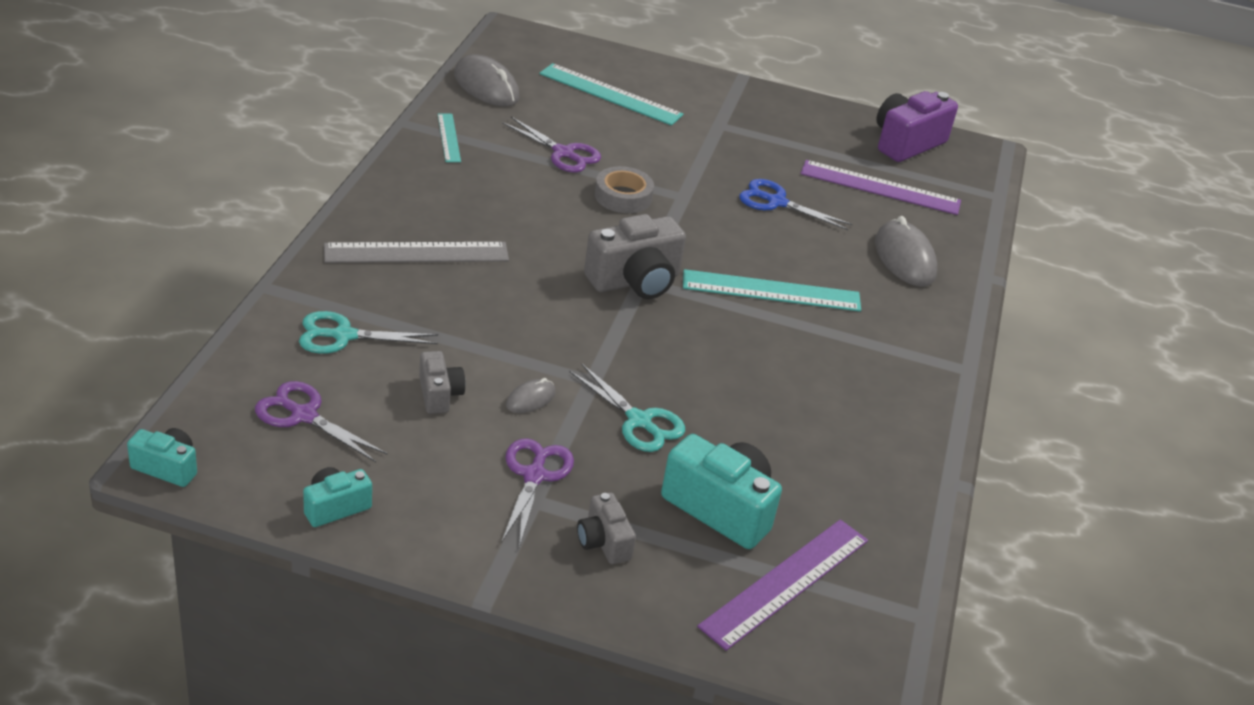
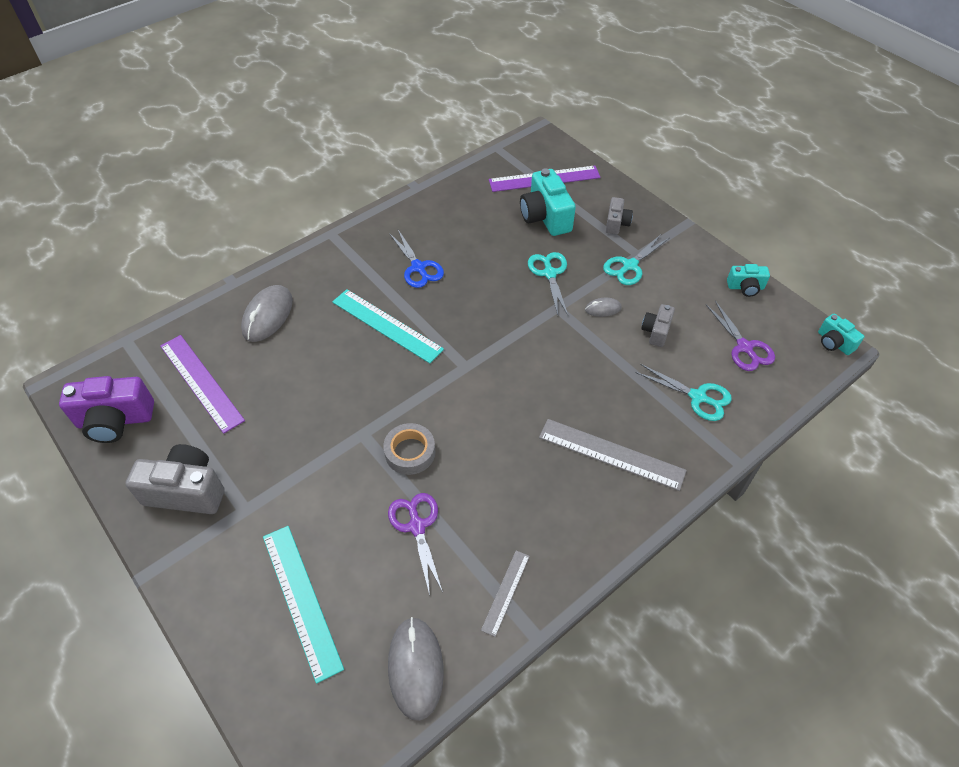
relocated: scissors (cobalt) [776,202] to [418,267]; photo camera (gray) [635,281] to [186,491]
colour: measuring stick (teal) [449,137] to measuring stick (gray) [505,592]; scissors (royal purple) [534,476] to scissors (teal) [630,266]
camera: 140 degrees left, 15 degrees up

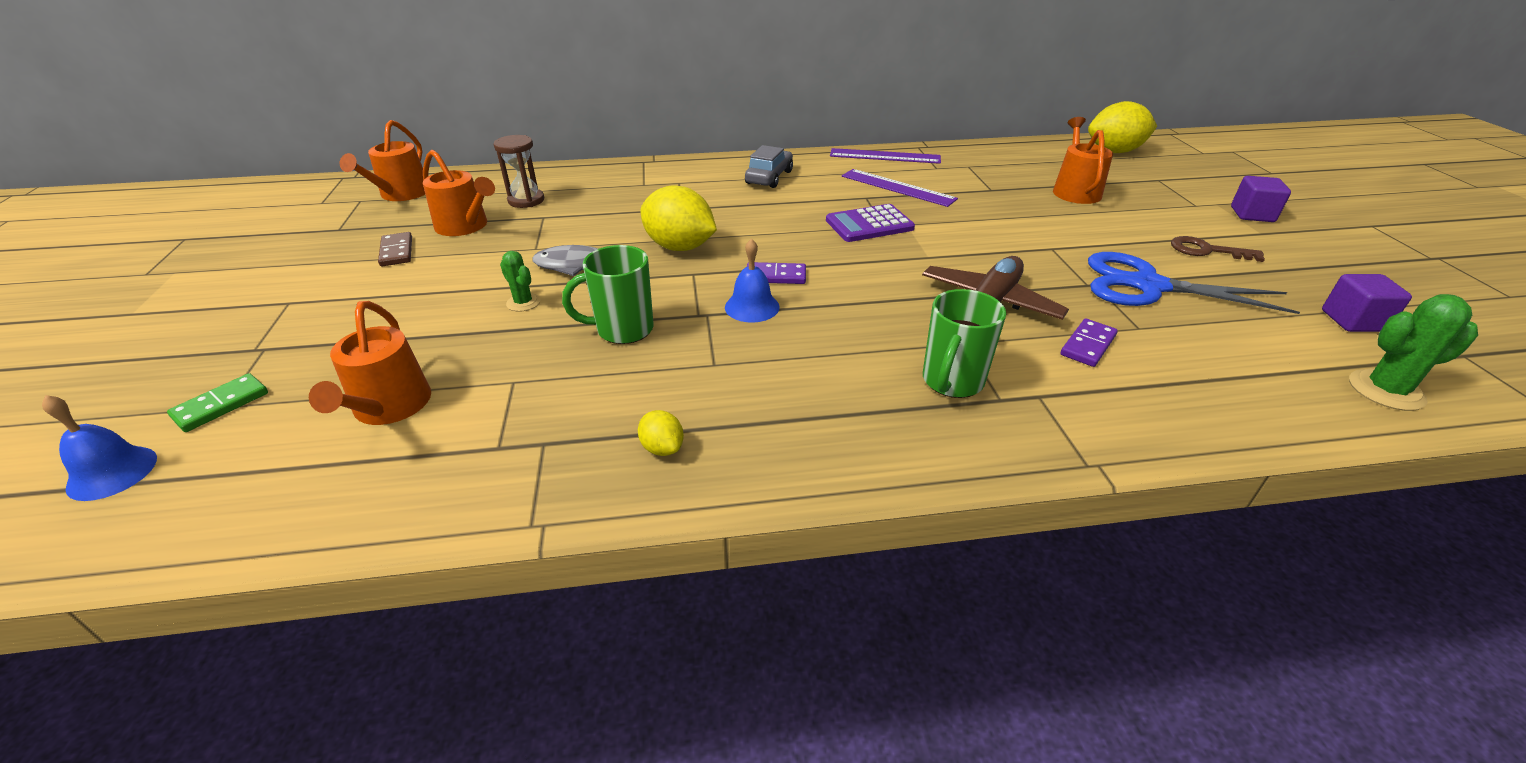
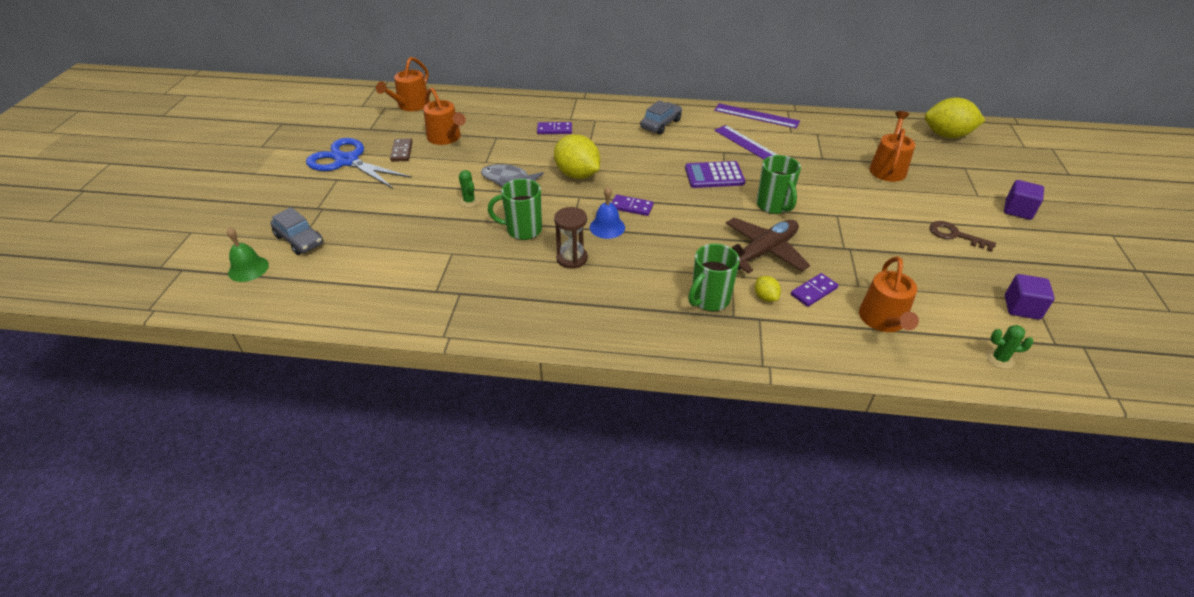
appeared: domino tile (royal purple) [554,130]; tea mug (green) [773,206]
relocated: sandglass (russet) [526,200] to [572,258]; scissors (cobalt) [1147,286] to [347,161]; watering can (bright orange) [389,407] to [883,320]; citrus fruit (yellow) [662,448] to [765,297]
exchanged: domino tile (green) [221,405] to toy car (gray) [299,240]
colour: bell (cobalt) [112,472] to bell (green) [248,268]
size: cactus (green) [1386,390] = [999,359] x0.62
camera: 15 degrees right, 5 degrees up

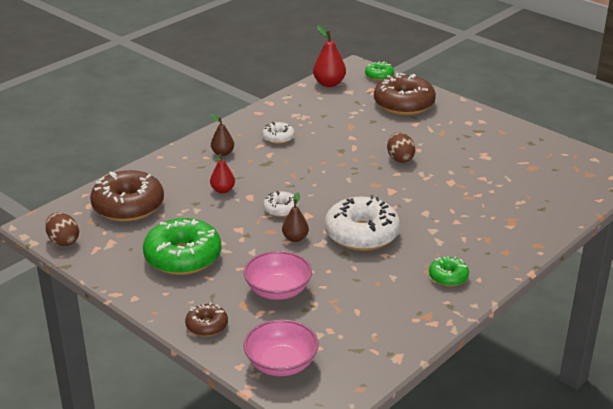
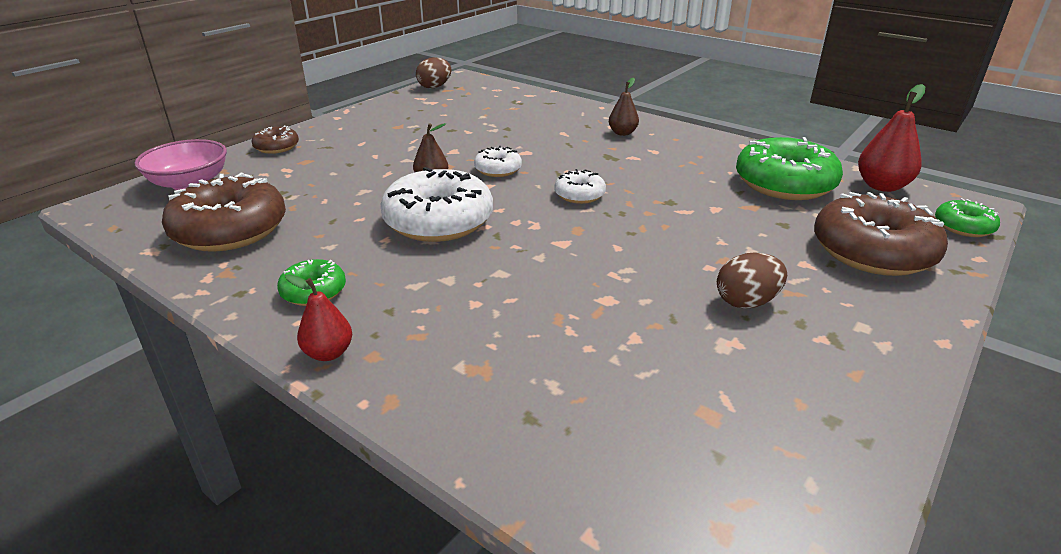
missing: serving bowl (rosy) [278,290]
relocated: donut (white) [278,138] to [579,195]; egg shape (russet) [400,159] to [746,302]; toy pear (crimson) [222,190] to [328,353]; donut (russet) [128,206] to [230,230]; donut (green) [183,257] to [784,184]
camera: 85 degrees right, 0 degrees up

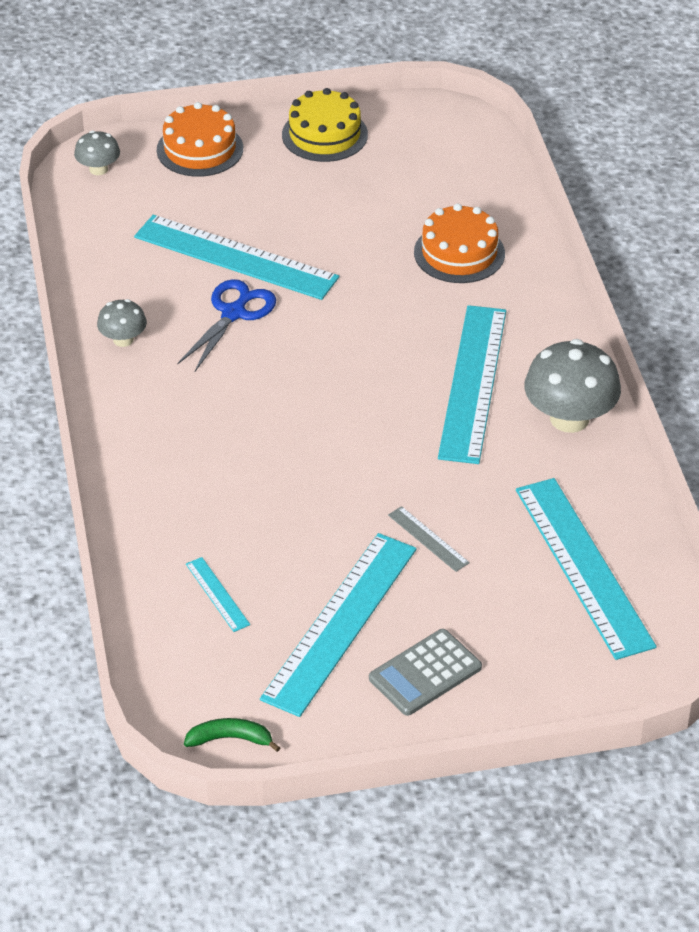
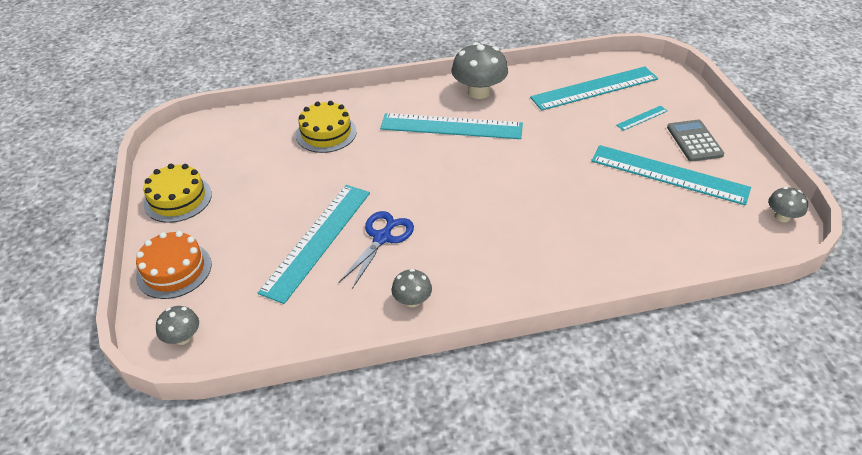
missing: measuring stick (gray) [428,539]
relocated: measuring stick (teal) [217,594] to [642,118]
exchanged: banana (green) [230,739] to fungus (gray) [782,217]
colour: cake (bright orange) [459,253] to cake (yellow) [326,133]
spun: scissors (cobalt) [234,313] = [382,238] 90 degrees clockwise; adding machine (gray) [425,673] = [694,141] 150 degrees counterclockwise
camera: 90 degrees left, 0 degrees up

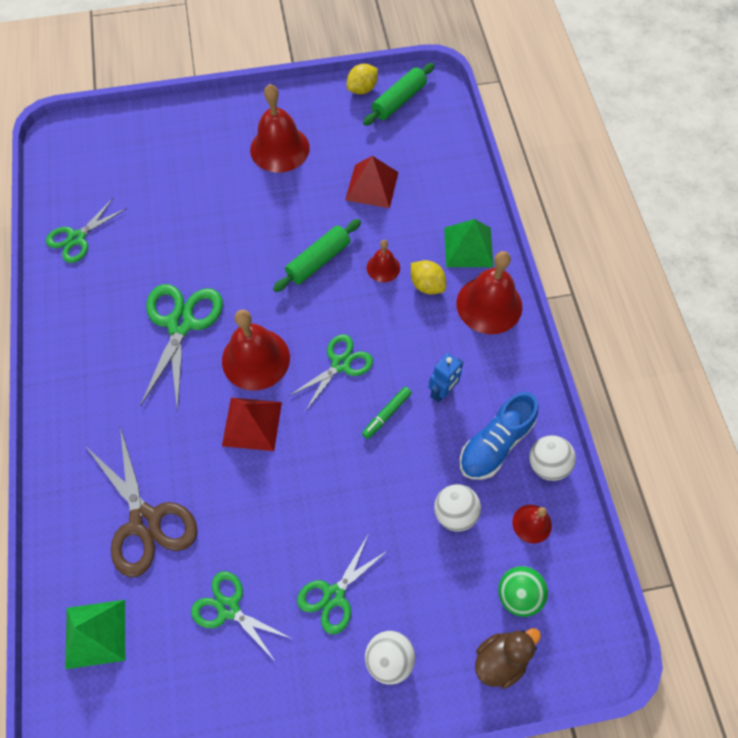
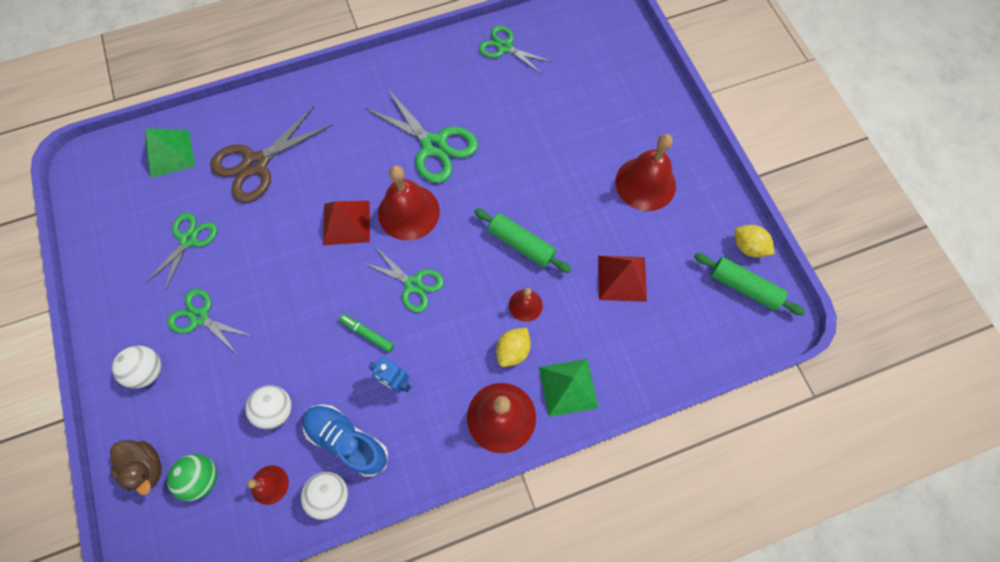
spun: scissors (green) [181,324] = [434,145] 45 degrees clockwise
camera: 80 degrees right, 5 degrees up

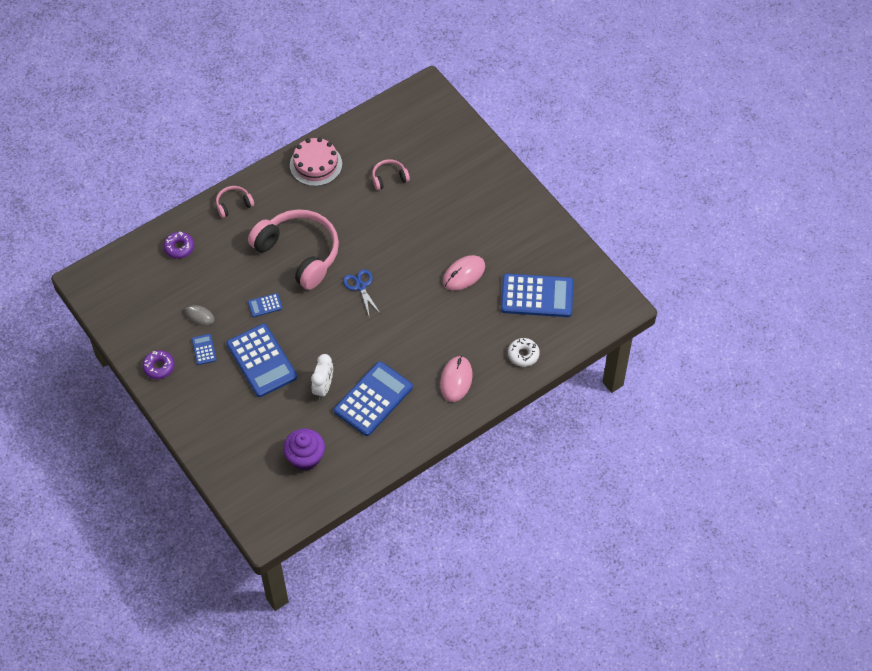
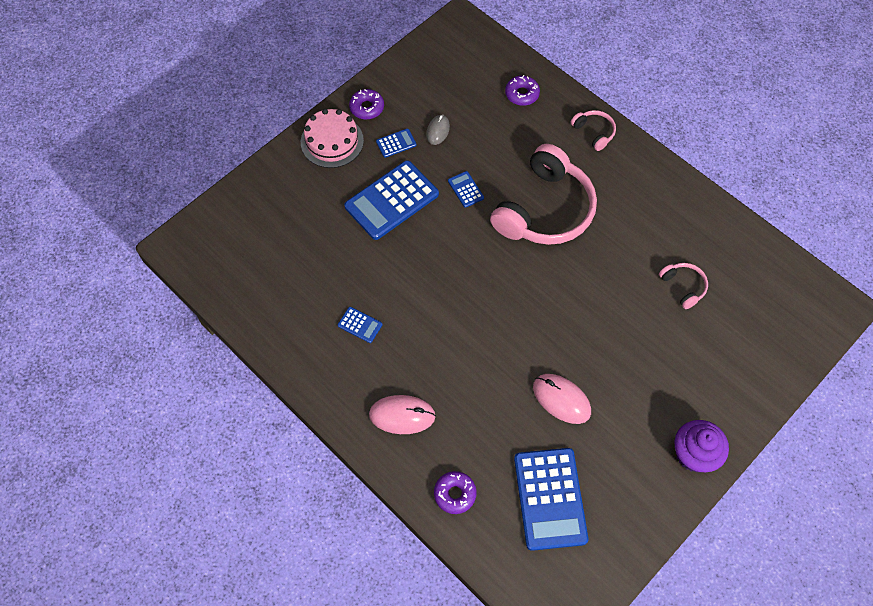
missing: scissors (cobalt) [360,286]; bedside clock (white) [323,387]
relocated: cake (rosy) [316,164] to [332,141]; fairy cake (royal purple) [305,458] to [694,454]
colour: donut (white) [523,354] to donut (royal purple) [455,494]
size: adding machine (cobalt) [373,399] = [360,325] x0.44
camera: 80 degrees right, 5 degrees up

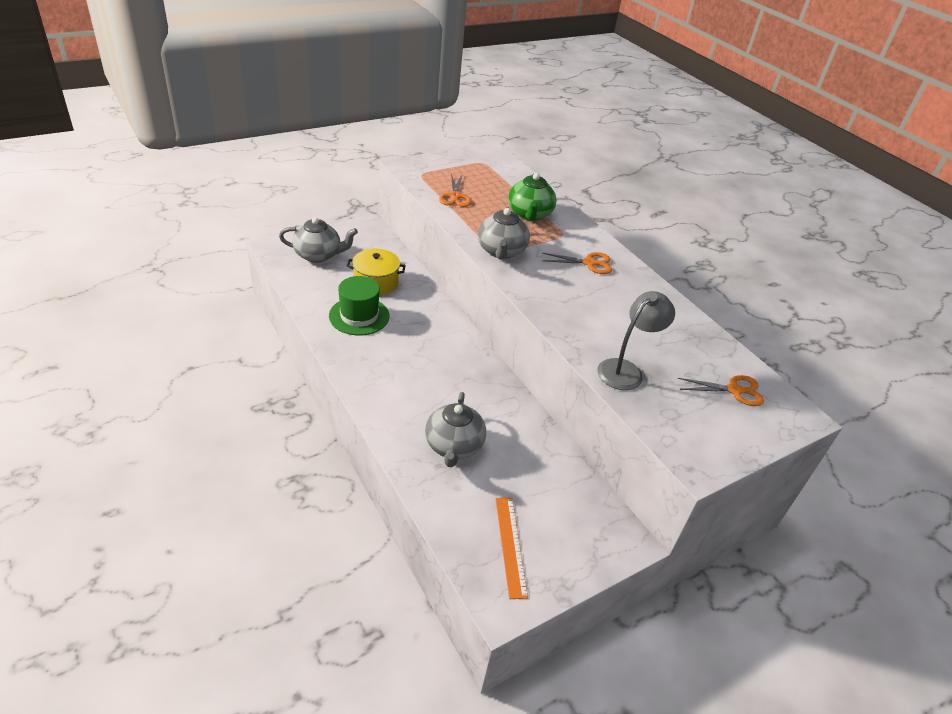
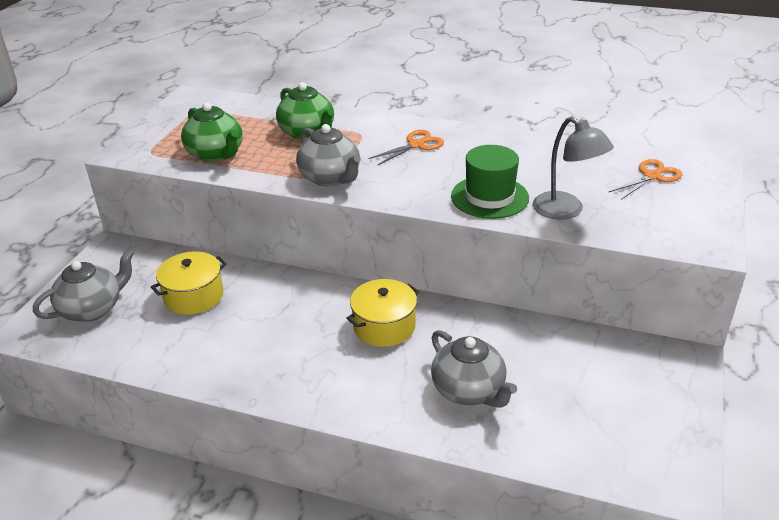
missing: measuring stick (bright orange) [510,545]
appeared: cooking pot (yellow) [384,326]
relocated: top hat (green) [359,316] to [489,197]
exchanged: scissors (bright orange) [455,196] to teapot (green) [216,154]
spun: lamp (gray) [626,370] = [566,211] 135 degrees clockwise
camera: 35 degrees left, 5 degrees down

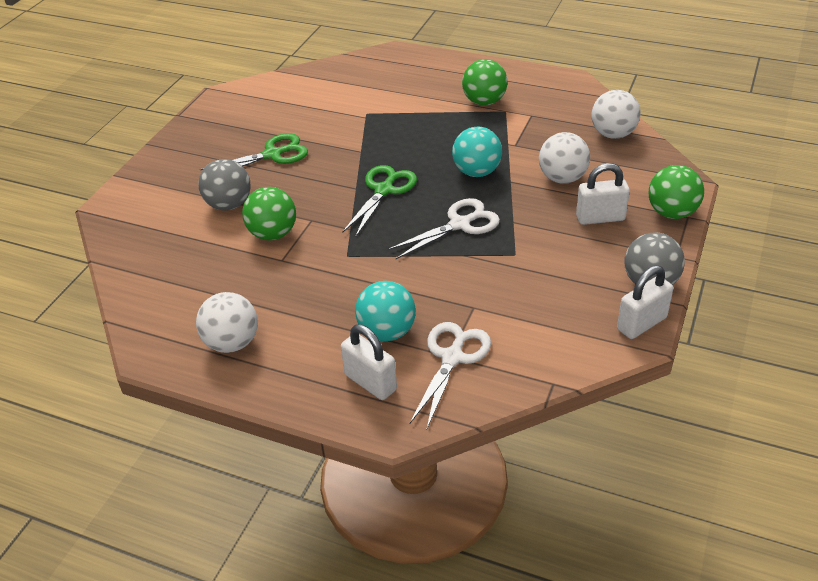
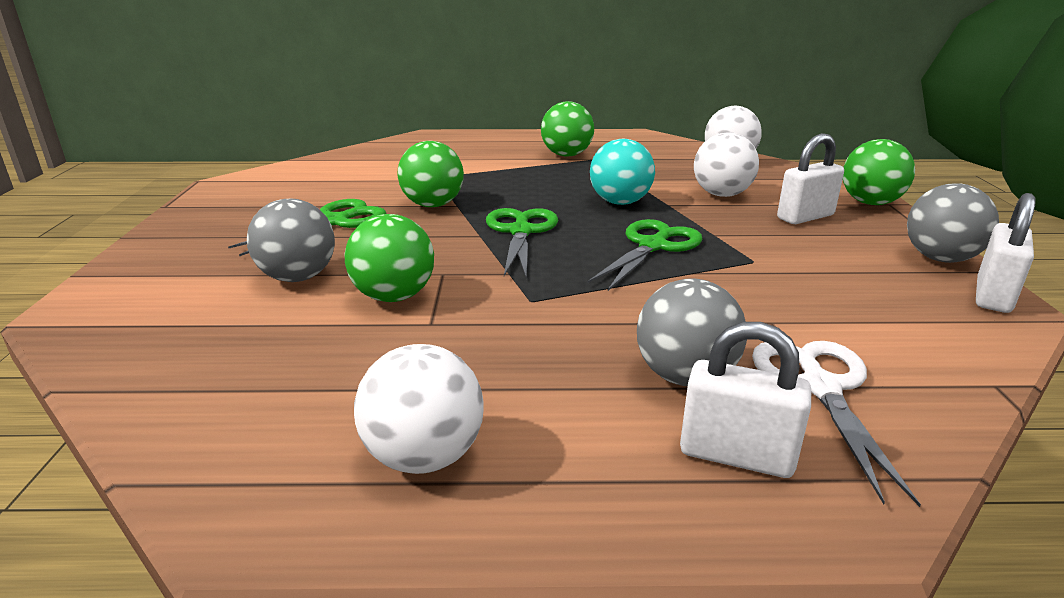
appeared: sphere (green) [433,205]
colour: scissors (white) [459,224] to scissors (green) [653,246]; sphere (teal) [387,332] to sphere (gray) [685,376]
camera: 25 degrees left, 15 degrees down

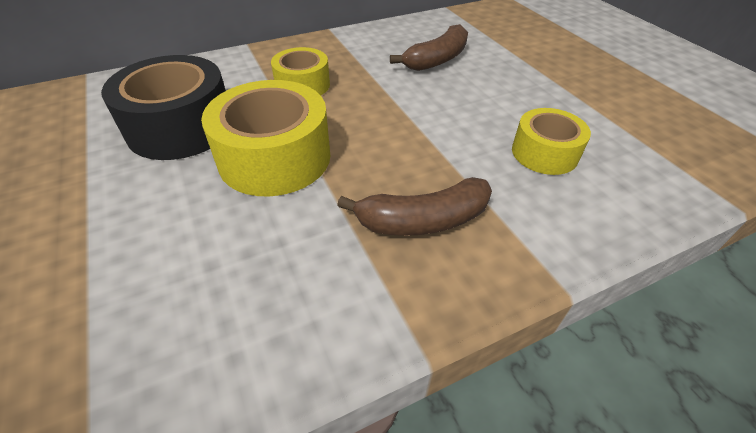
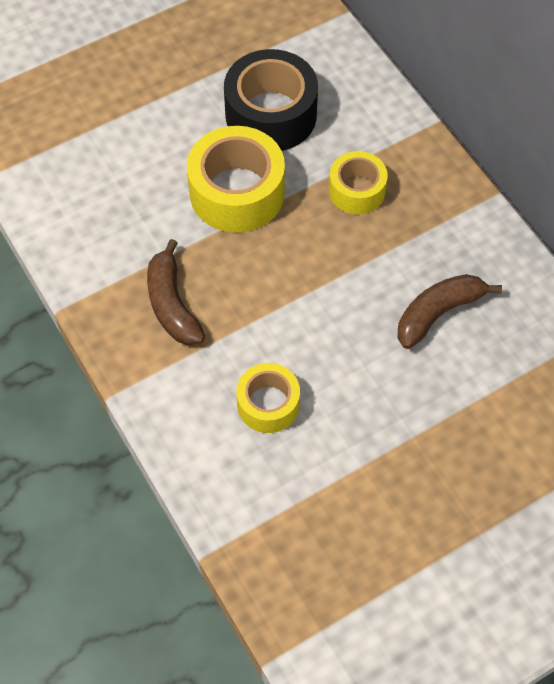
spun: banana (russet) [437,60] = [438,313] 105 degrees clockwise
camera: 85 degrees right, 15 degrees up

